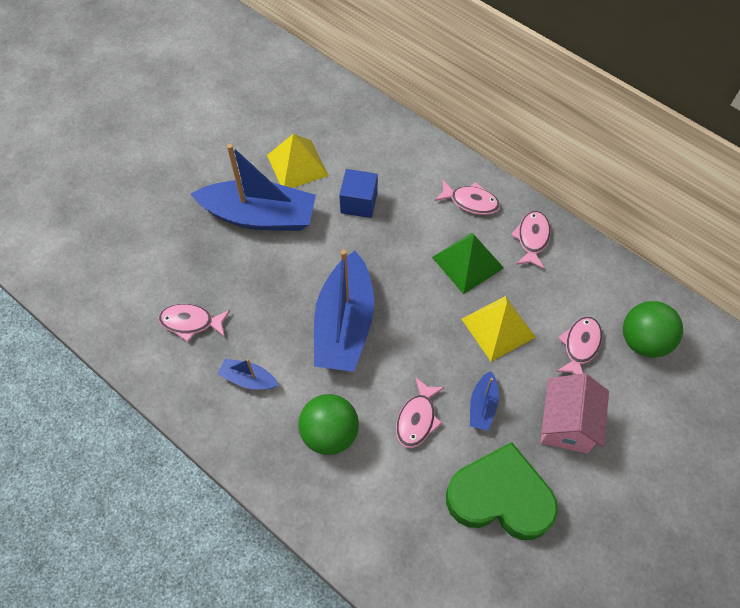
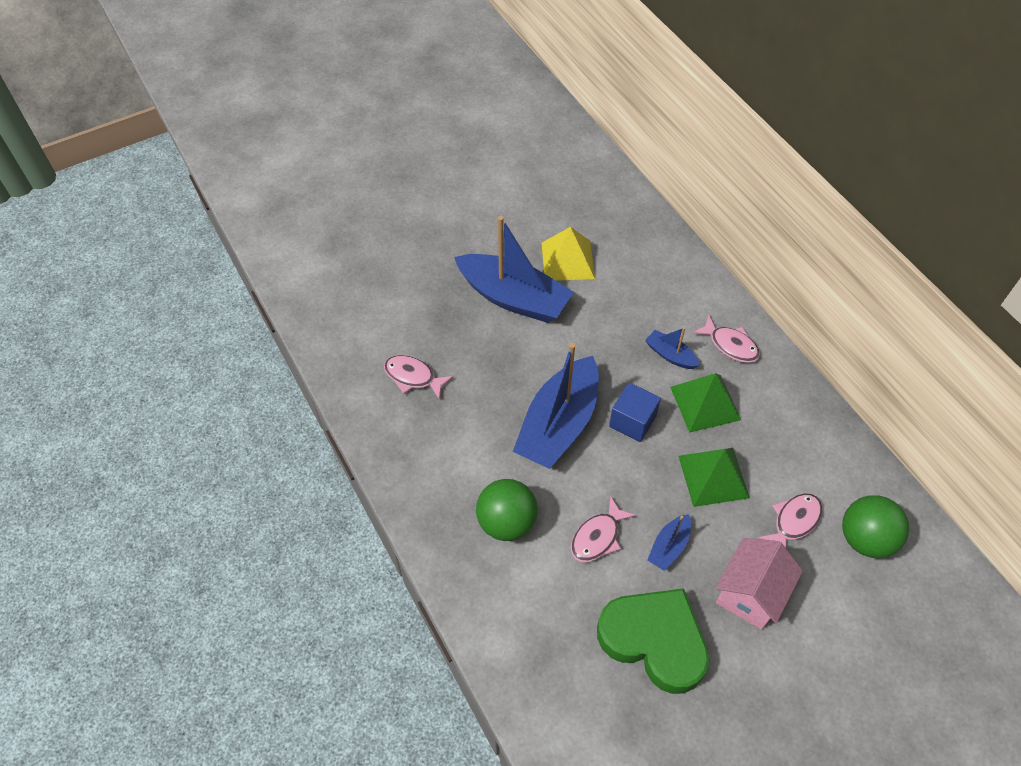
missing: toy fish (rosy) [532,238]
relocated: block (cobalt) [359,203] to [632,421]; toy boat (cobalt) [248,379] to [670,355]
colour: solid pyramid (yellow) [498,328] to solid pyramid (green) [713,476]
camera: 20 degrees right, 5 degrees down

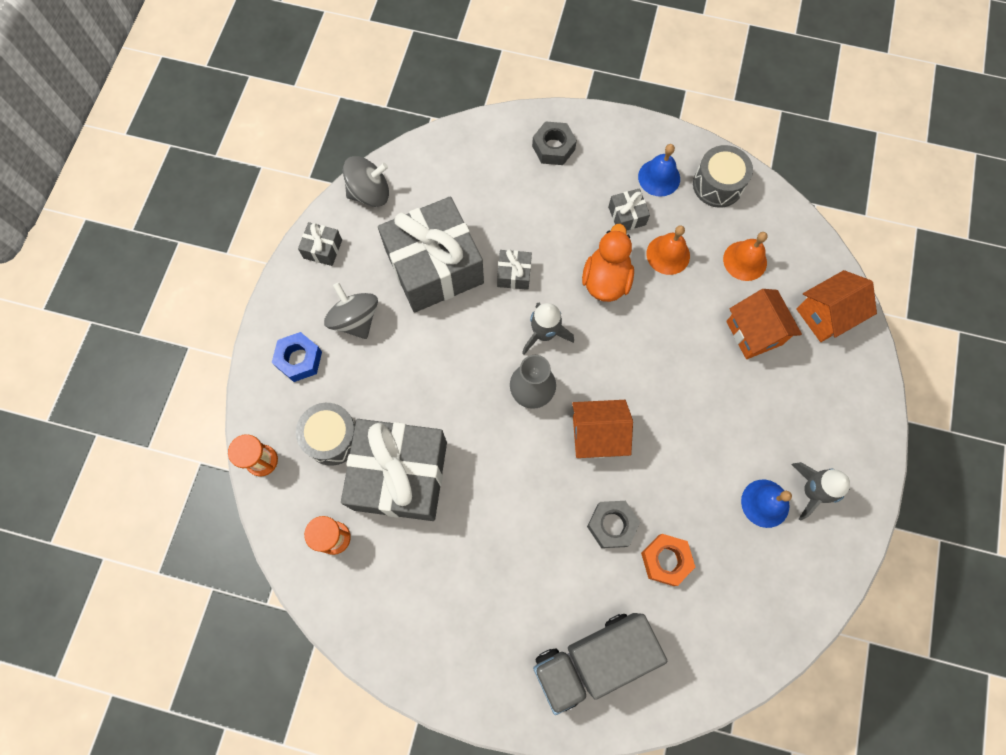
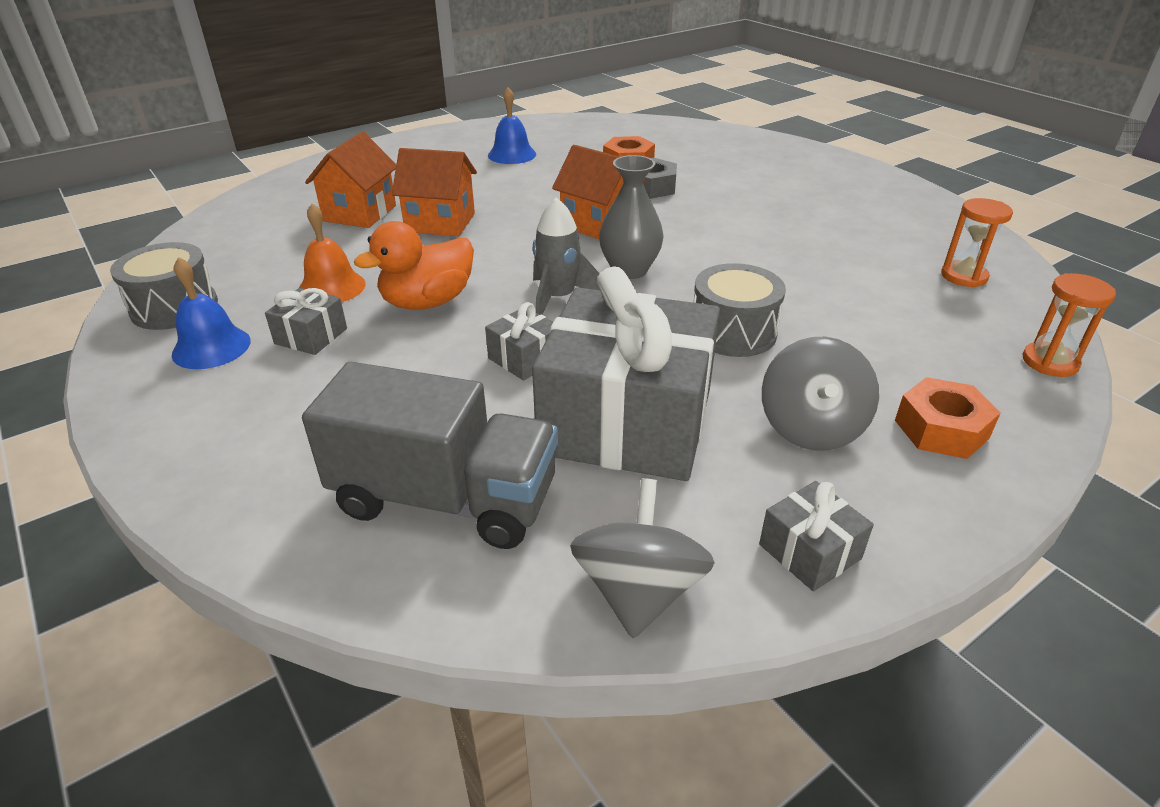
missing: nut (gray) [553,148]; bell (bright orange) [745,260]; present (gray) [400,475]; spaceship (gray) [812,491]
relocated: cottage (bright orange) [825,315] to [440,222]; drum (gray) [332,438] to [733,332]; truck (gray) [593,660] to [445,498]
colour: nut (cobalt) [299,359] to nut (bright orange) [941,429]
spun: spinning top (gray) [370,193] = [638,591] 75 degrees clockwise
camera: 140 degrees left, 35 degrees down

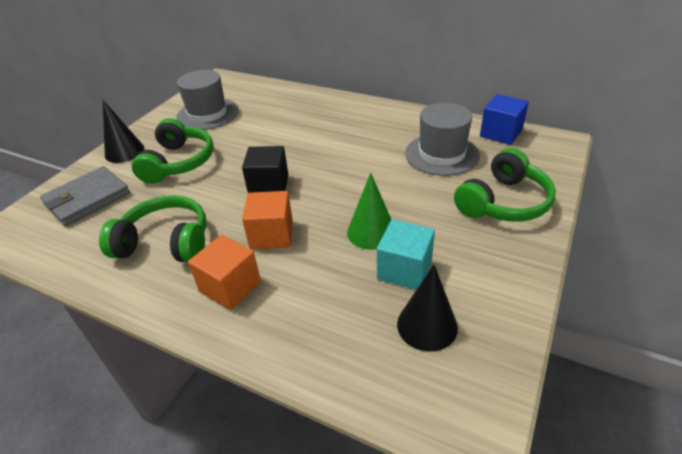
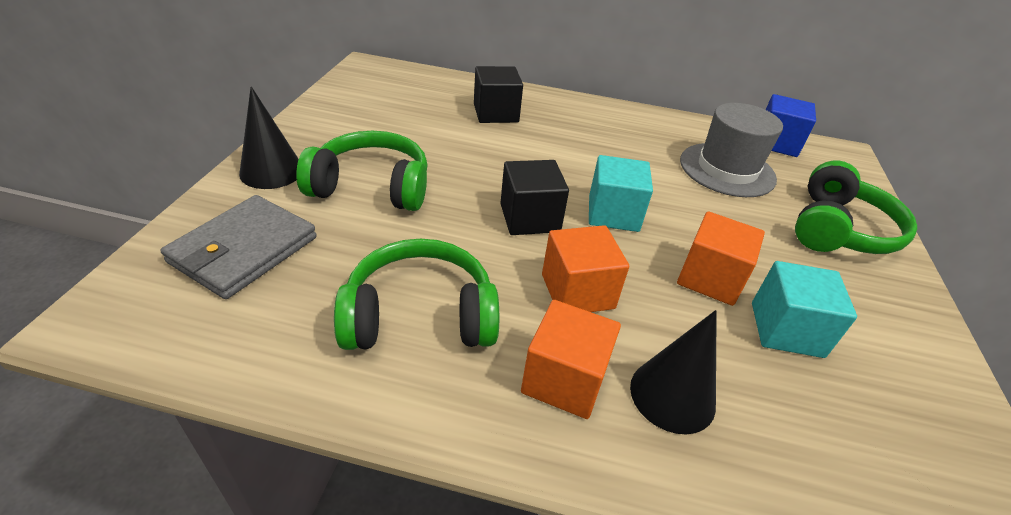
missing: top hat (gray) [207,114]
appeared: block (ebony) [496,113]; block (teal) [613,213]
relocated: solid cone (ebony) [427,325] to [672,395]
exchanged: solid cone (green) [371,232] to block (bright orange) [710,278]
spun: headphones (green) [178,162] = [372,187] 75 degrees counterclockwise
camera: 20 degrees left, 0 degrees up

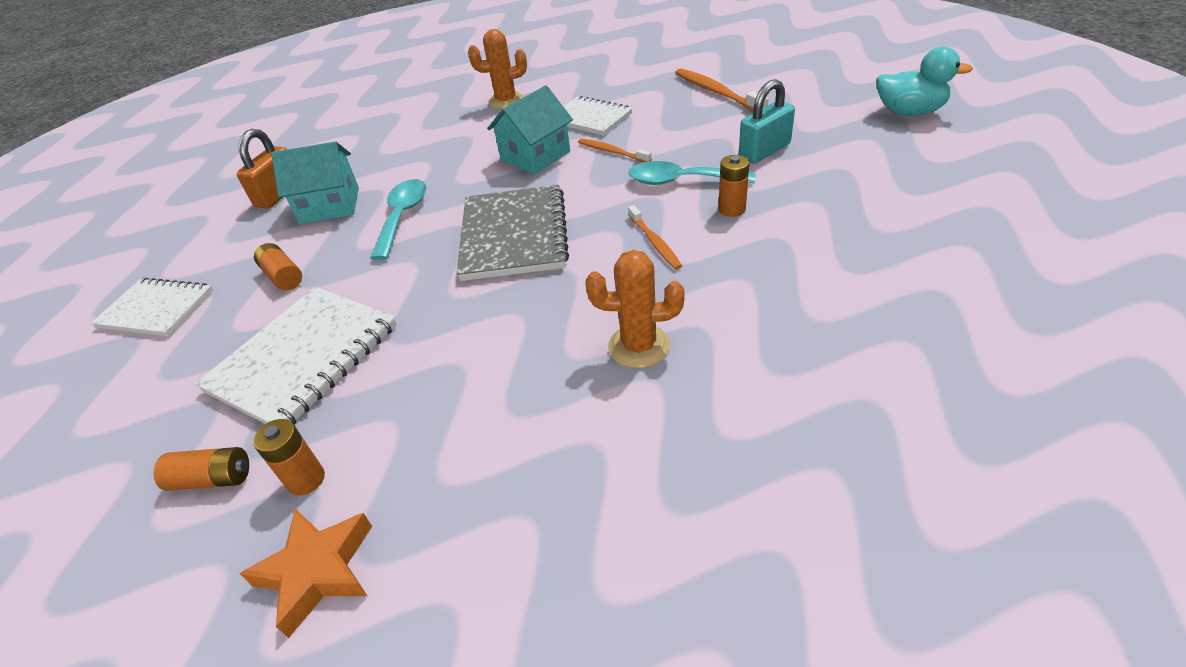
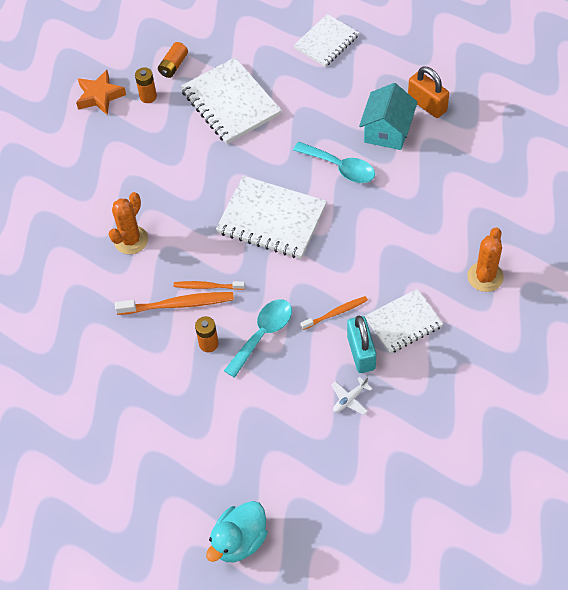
missing: cottage (teal) [535,156]; battery (bright orange) [283,276]
appeared: toy plane (white) [350,399]
relocated: dental brush (bright orange) [716,92] to [178,304]; lock (teal) [764,151] to [361,352]
colour: exercise book (gray) [514,235] to exercise book (white) [271,219]
camera: 115 degrees right, 15 degrees up

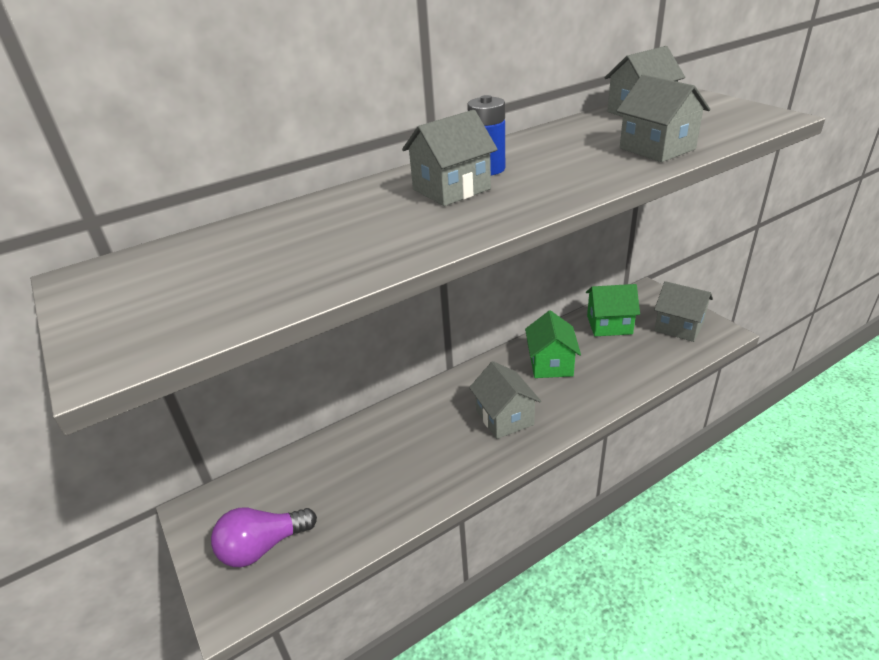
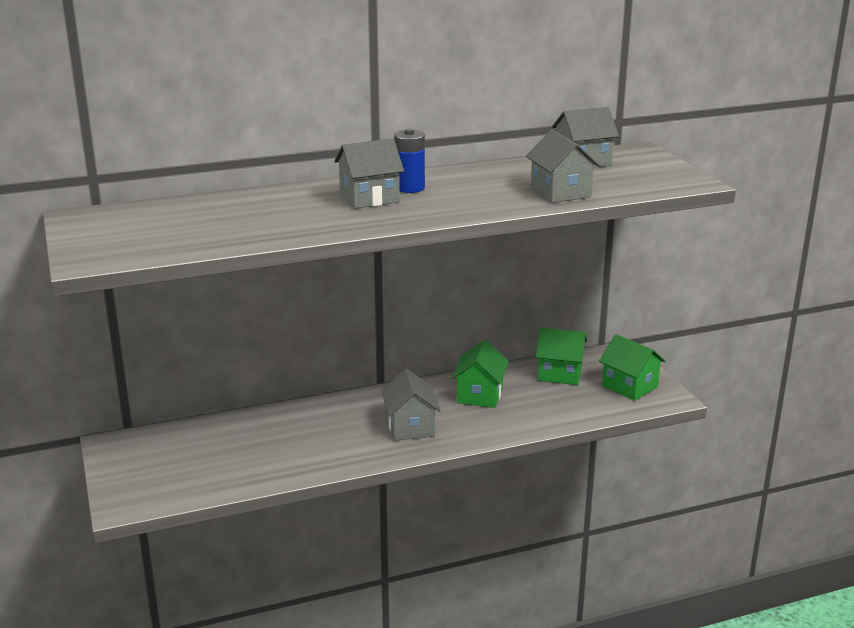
missing: bulb (royal purple) [263,547]
colour: cottage (gray) [679,327] to cottage (green) [629,386]
camera: 10 degrees right, 10 degrees down

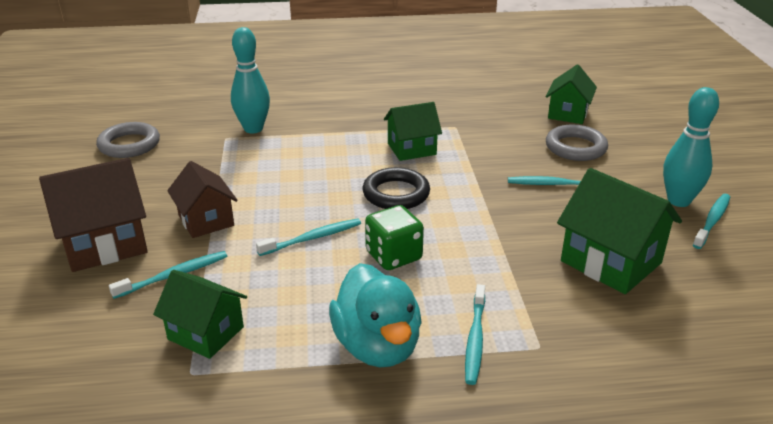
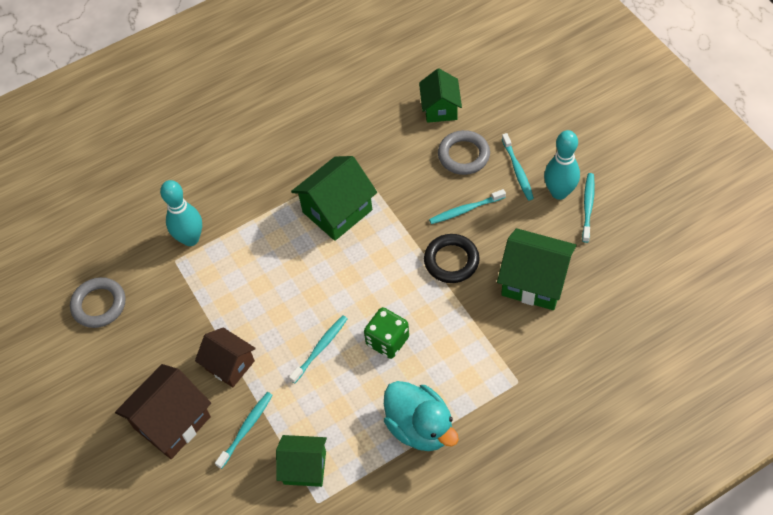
relocated: ring (ebony) [396,194] to [451,261]; dental brush (teal) [475,339] to [517,171]
size: cottage (green) [411,149] = [337,211] x1.51
camera: 20 degrees left, 25 degrees up

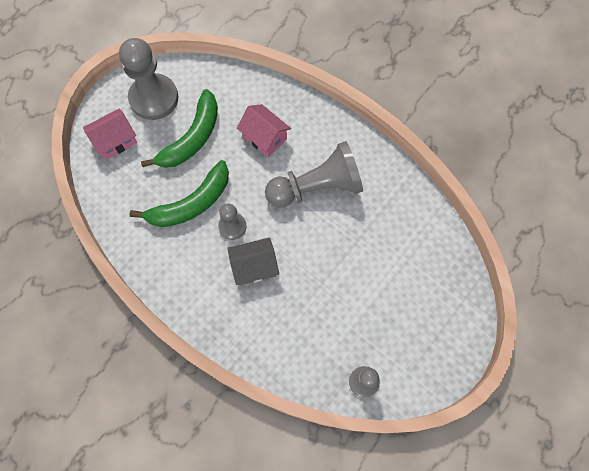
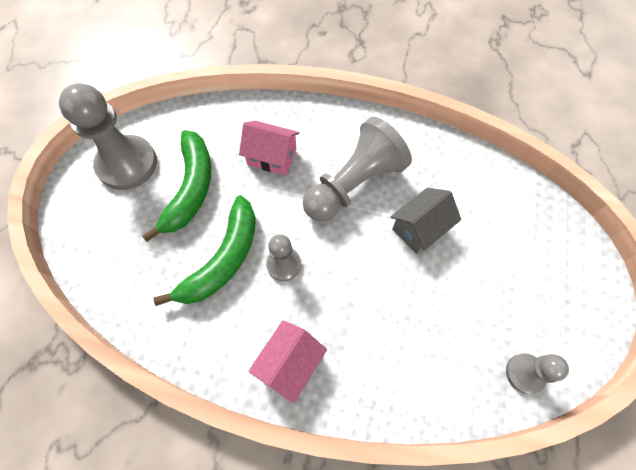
relocated: cottage (rosy) [115,141] to [290,363]; cottage (gray) [254,266] to [420,228]
camera: 25 degrees left, 5 degrees down

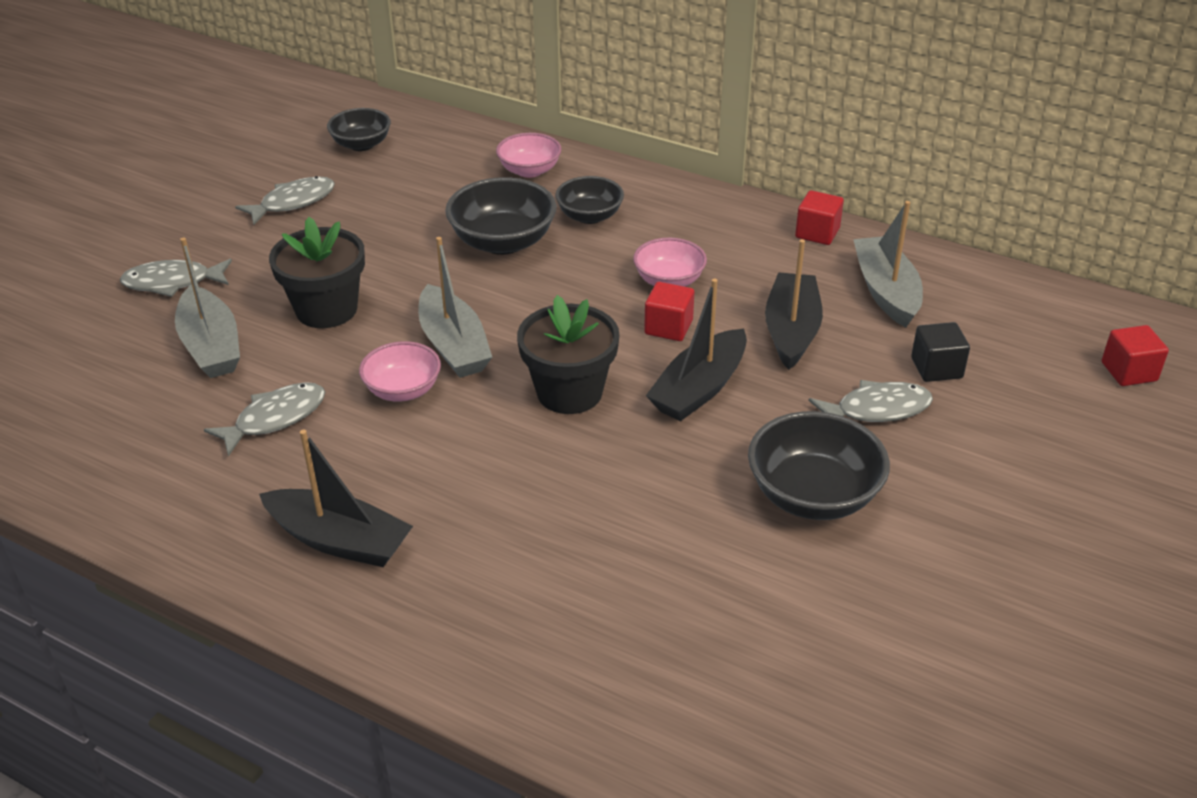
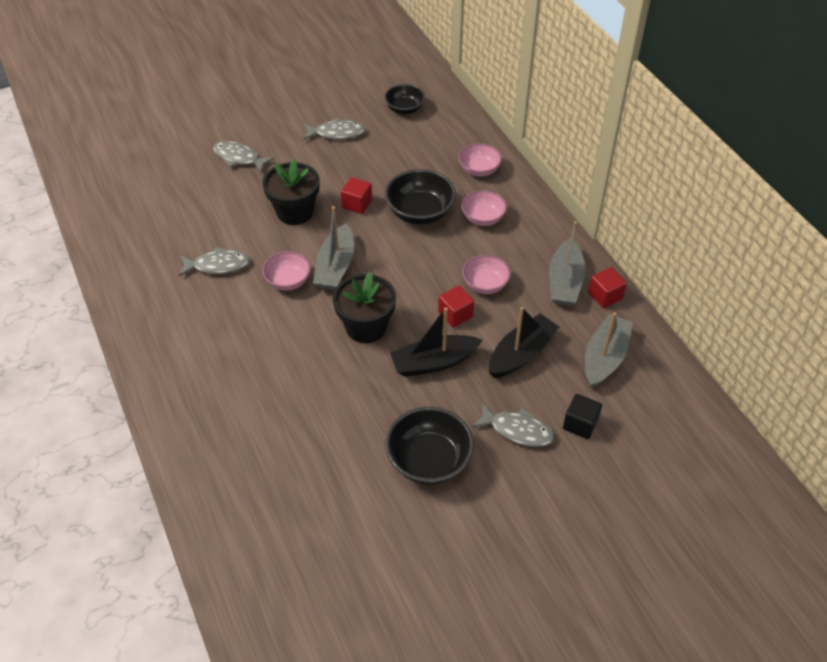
missing: toy boat (ebony) [339,540]
relocated: toy boat (gray) [211,346] to [565,282]; block (crimson) [1129,372] to [357,204]
colour: serving bowl (ebony) [589,216] to serving bowl (rosy) [483,218]
camera: 35 degrees right, 10 degrees up

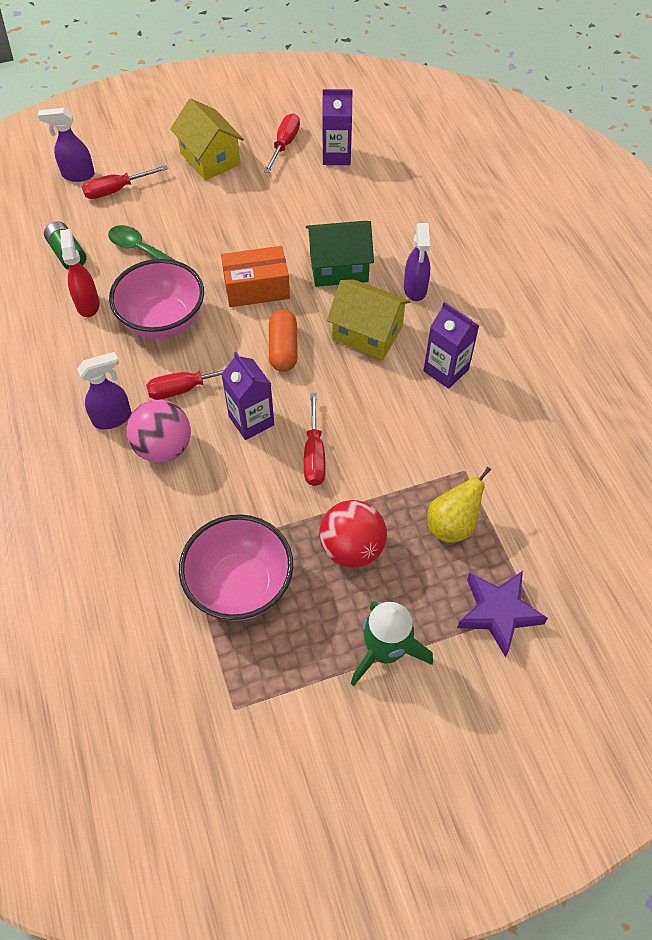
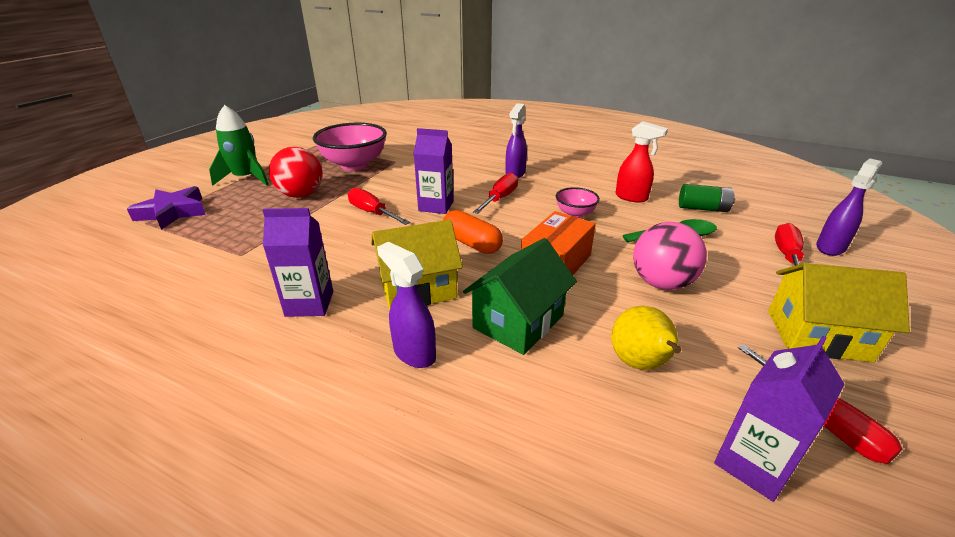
relocated: sphere (rosy) [163,448] to [661,283]; toy pear (yellow) [452,525] to [640,364]
size: serving bowl (rosy) [163,321] = [575,214] x0.50
camera: 135 degrees right, 25 degrees down

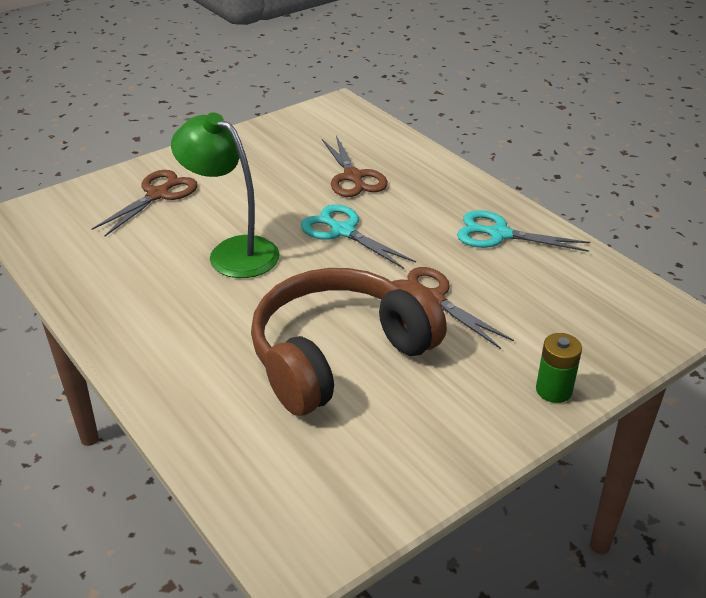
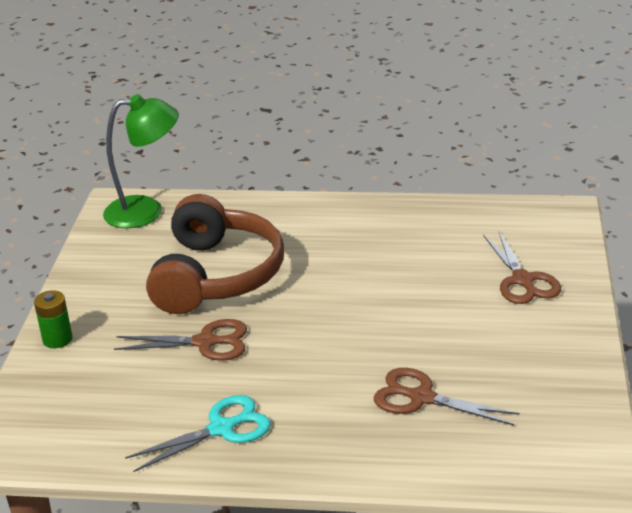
missing: scissors (teal) [343,231]
relocated: lamp (green) [233,252] to [146,211]
camera: 135 degrees right, 5 degrees down

